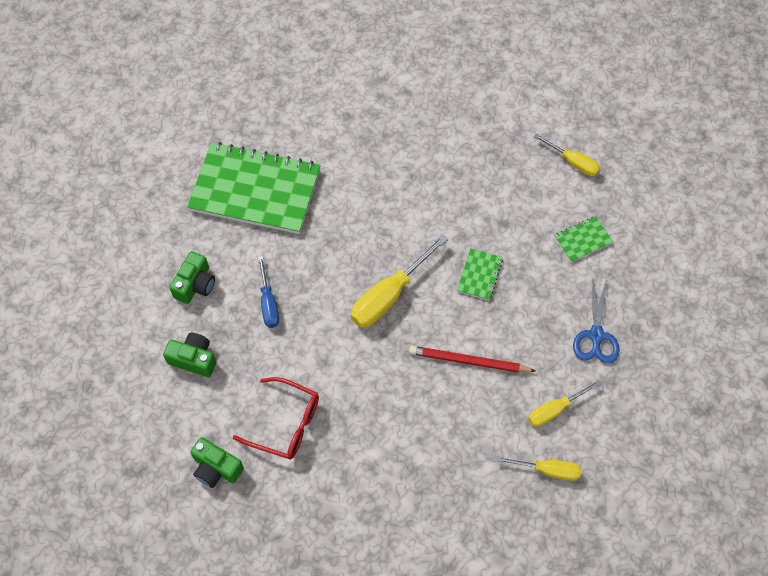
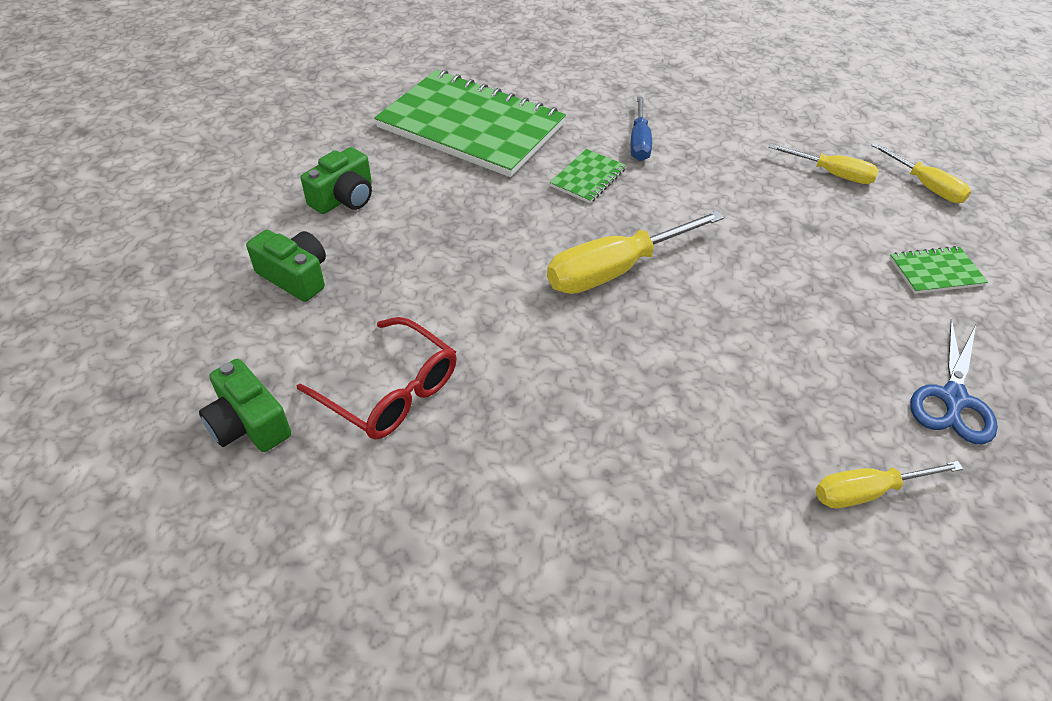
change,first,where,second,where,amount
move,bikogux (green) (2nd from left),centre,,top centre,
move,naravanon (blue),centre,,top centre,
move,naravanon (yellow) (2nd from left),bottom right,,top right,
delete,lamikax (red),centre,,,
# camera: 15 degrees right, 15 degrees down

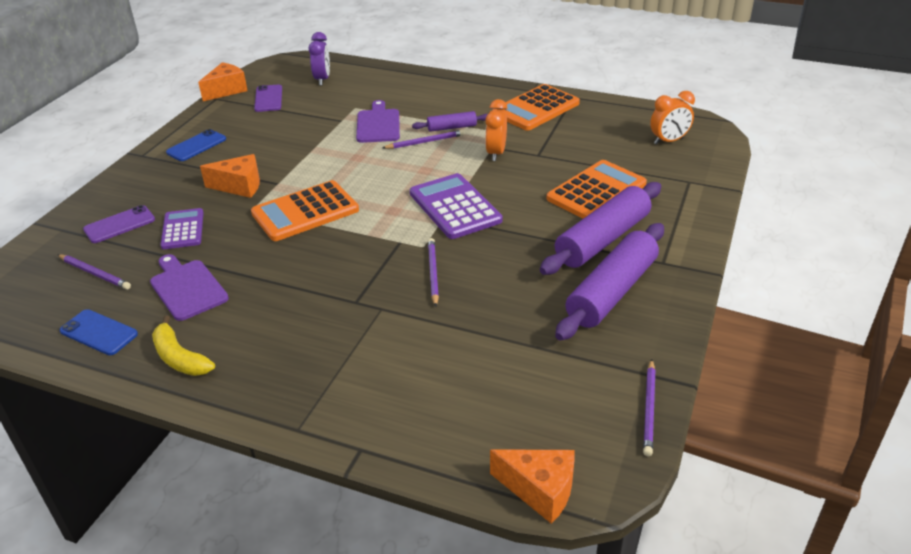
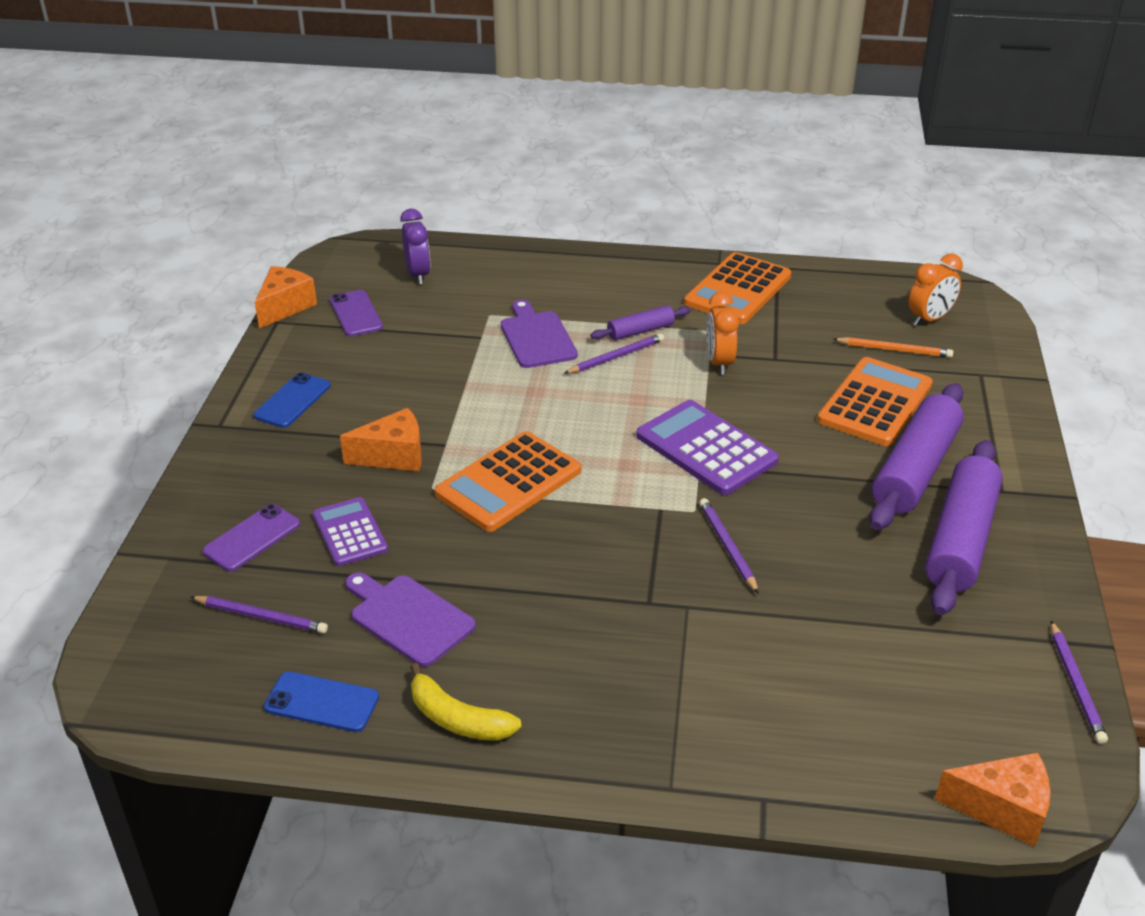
change,first,where,second,where,amount
insert,,,lamikax (orange),middle right,
# camera: 15 degrees left, 0 degrees up

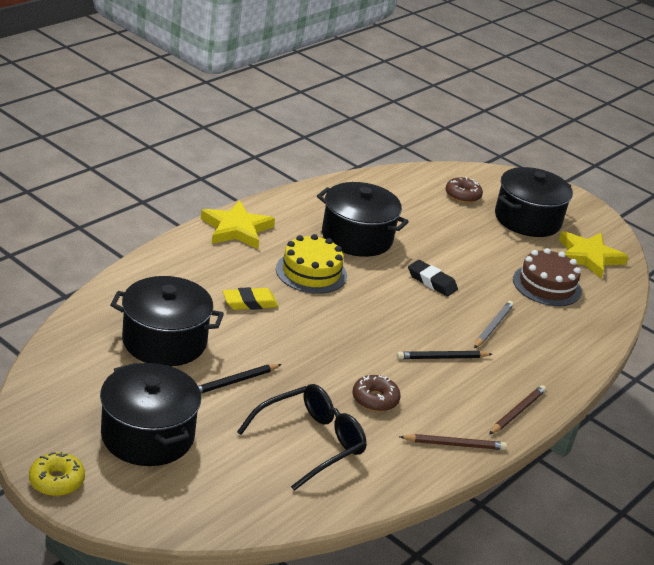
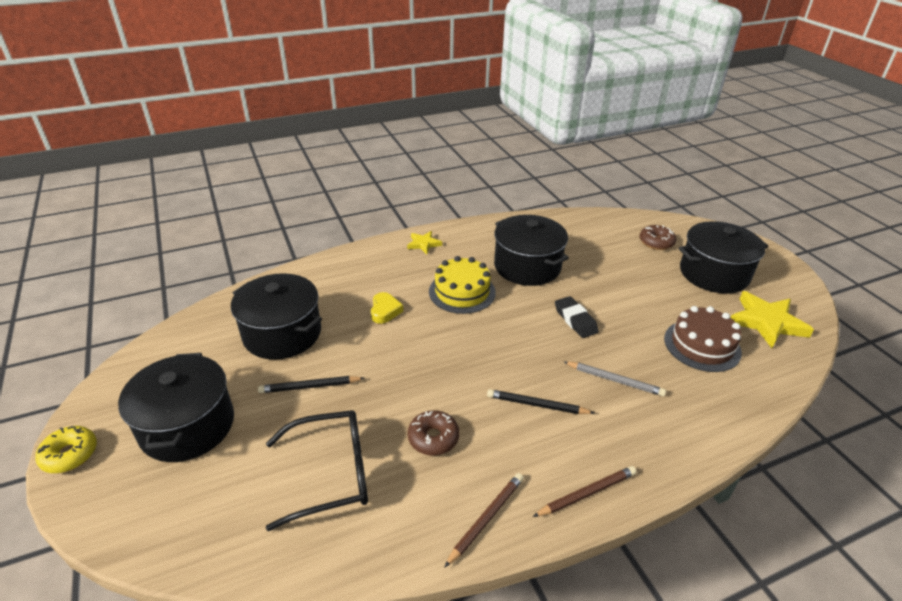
change,first,where,second,where,amount
replace,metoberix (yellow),centre,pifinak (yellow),centre,
resize,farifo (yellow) (1st from left),centre,,centre,x0.54
rotate,lamikax (brown) (1st from left),bottom right,,bottom centre,75 degrees counterclockwise
rotate,lamikax (grey),middle right,,middle right,60 degrees clockwise
# camera: 30 degrees right, 5 degrees up

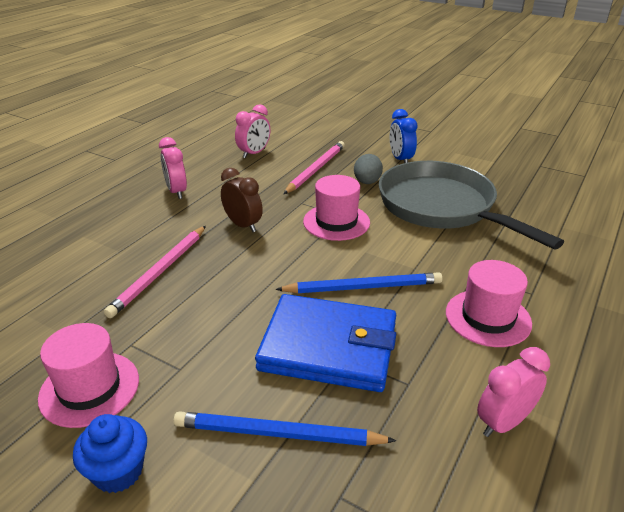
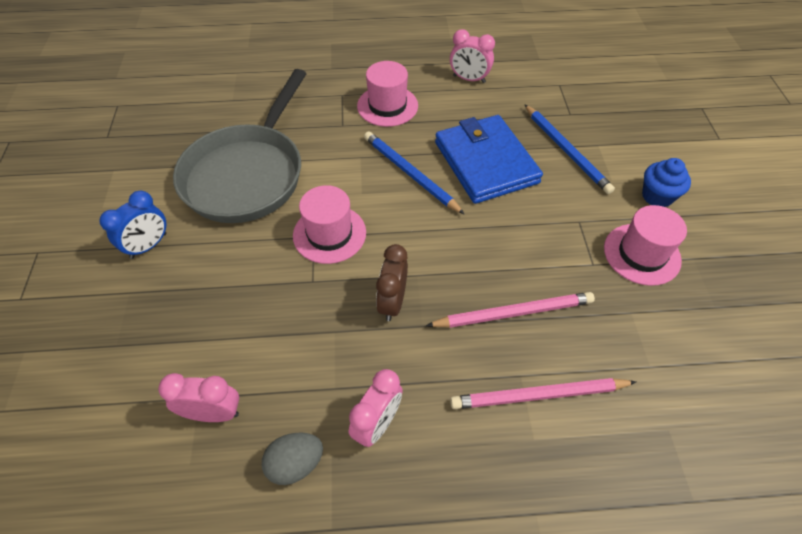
change,first,where,second,where,amount
move,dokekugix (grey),top centre,,bottom centre,
move,lamikax (pink) (2nd from left),top centre,,bottom right,
# camera: 125 degrees left, 20 degrees up

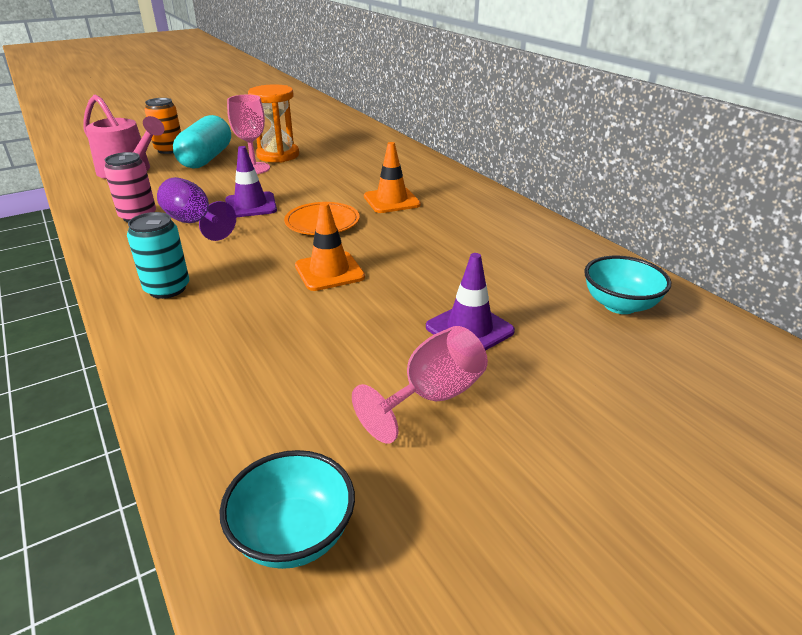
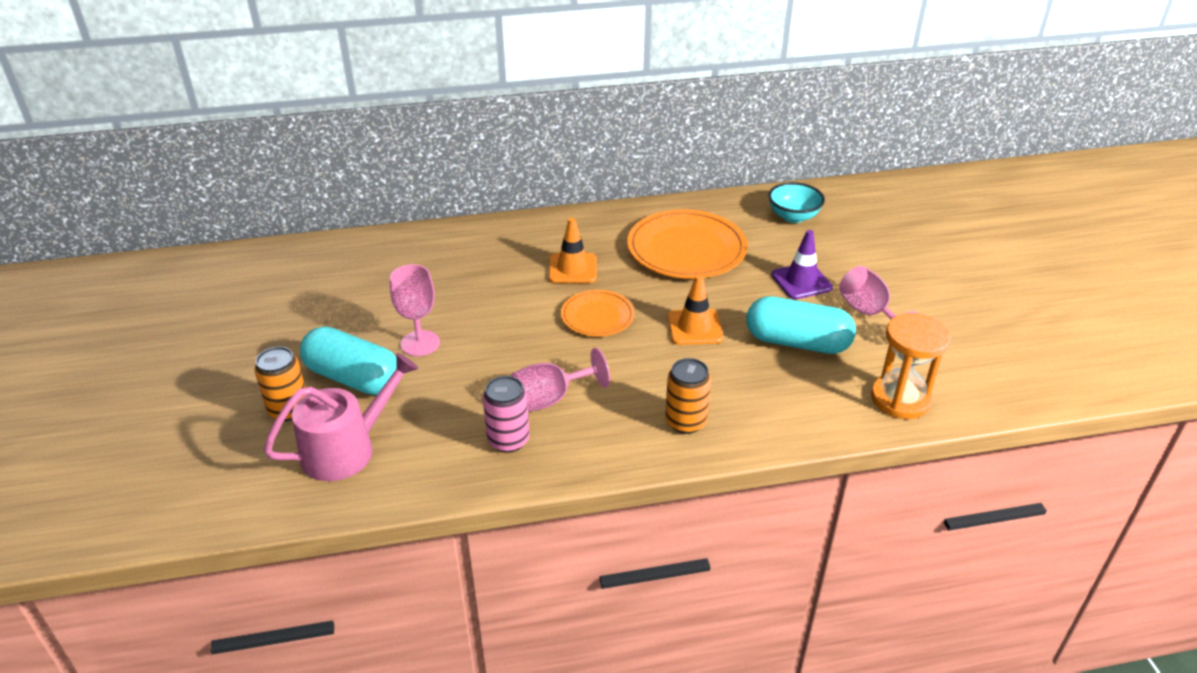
change,first,where,second,where,amount
recolor,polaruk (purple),top left,polaruk (pink) (2nd from left),centre,
insert,,,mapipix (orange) (2nd from left),centre,
recolor,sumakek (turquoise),middle left,sumakek (orange) (2nd from left),centre,
insert,,,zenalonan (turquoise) (2nd from left),middle right,
move,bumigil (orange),top centre,,middle right,
delete,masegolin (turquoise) (1st from left),bottom centre,,,
delete,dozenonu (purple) (1st from left),top left,,,
# camera: 70 degrees left, 5 degrees up

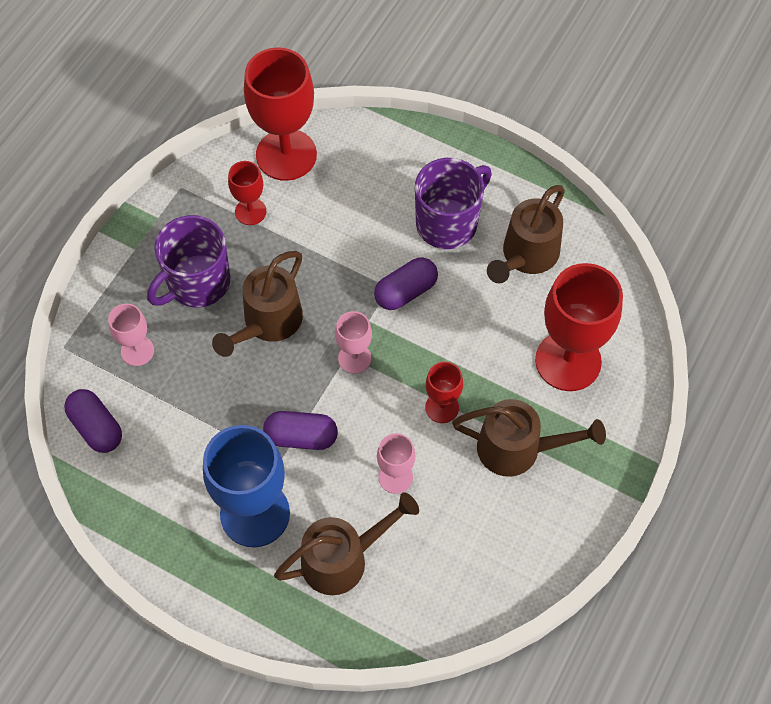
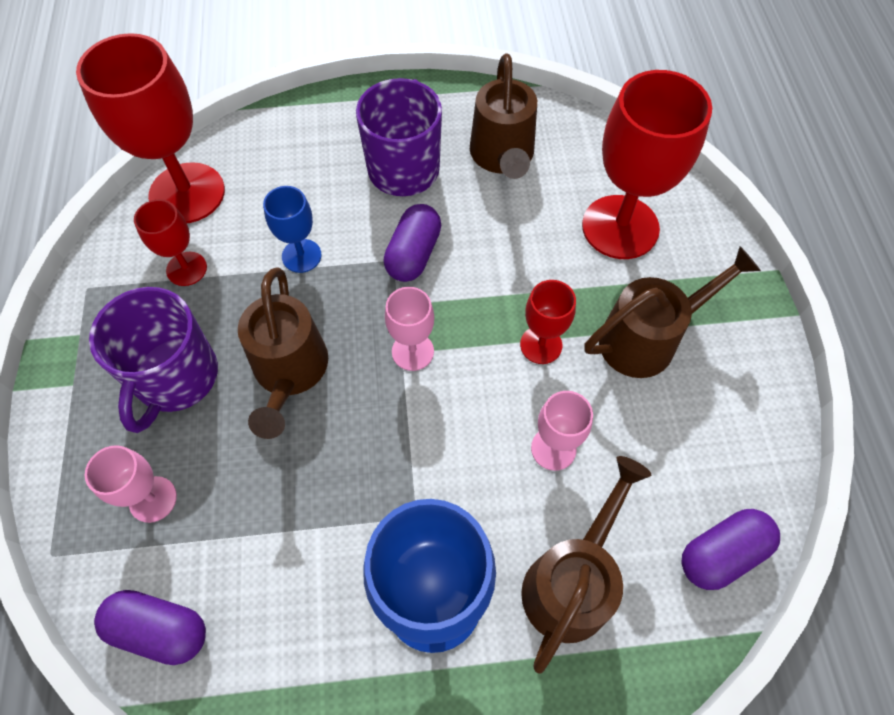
change,first,where,second,where,amount
insert,,,polaruk (blue) (1st from left),top left,
move,zenalonan (purple) (2nd from left in the first image),centre,zenalonan (purple) (3rd from left),bottom right,
# camera: 35 degrees left, 0 degrees up

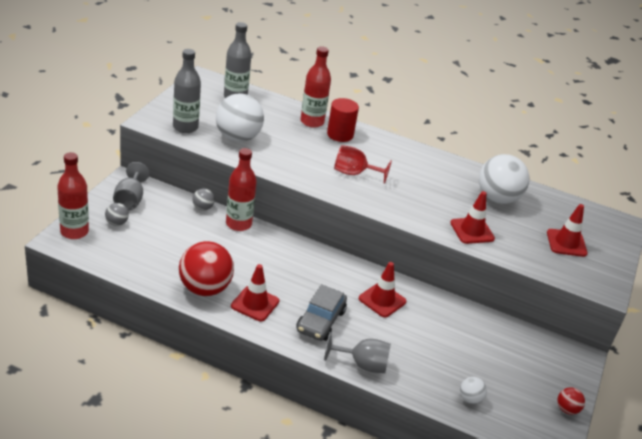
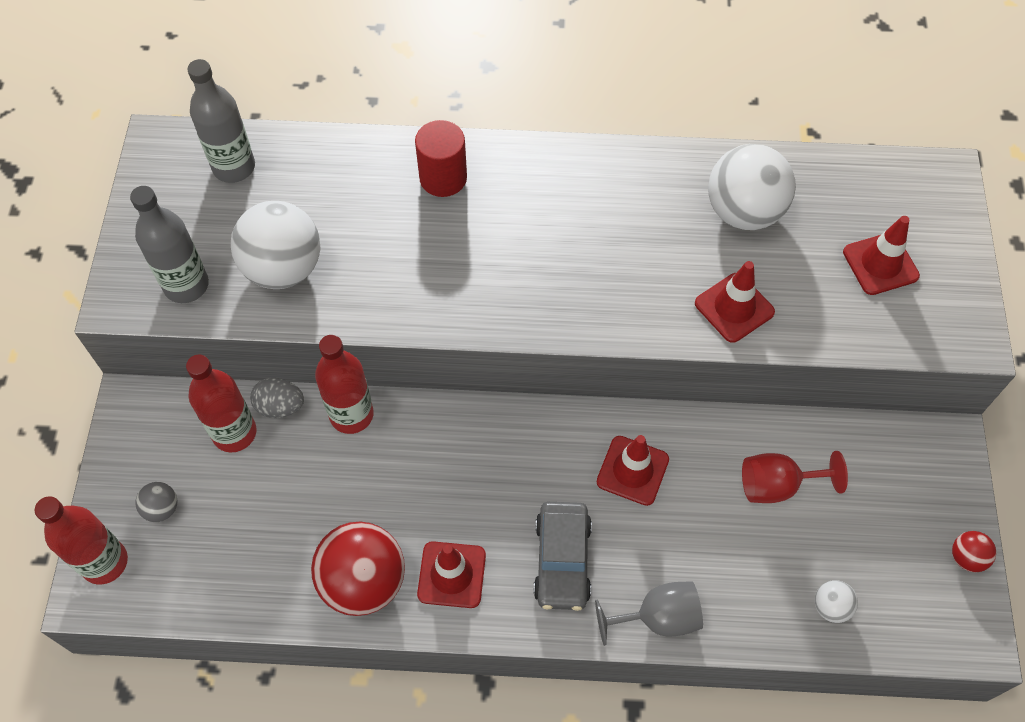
change,first,where,second,where,amount
move,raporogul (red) (3rd from left in the first image),top centre,raporogul (red) (2nd from left),middle left,
replace,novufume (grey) (2nd from left),middle left,dokekugix (grey),middle left,
move,polaruk (red),centre,,middle right,
delete,polaruk (grey) (1st from left),middle left,,,
# camera: 15 degrees left, 25 degrees up

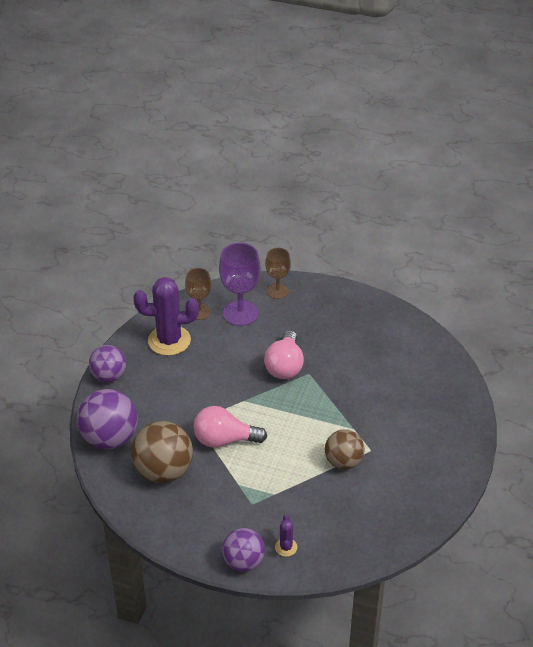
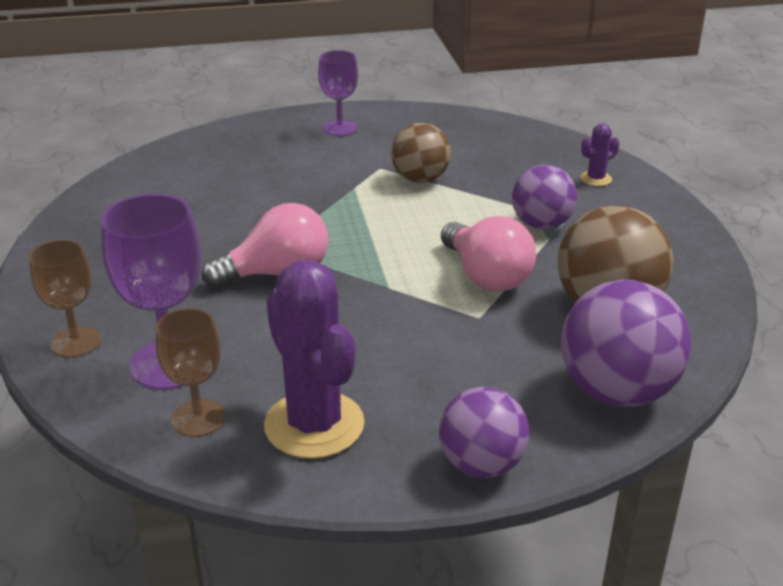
change,first,where,second,where,amount
insert,,,polaruk (purple) (2nd from left),top centre,
move,novufume (purple) (3rd from left in the first image),bottom centre,novufume (purple) (2nd from left),middle right,
# camera: 120 degrees left, 10 degrees down

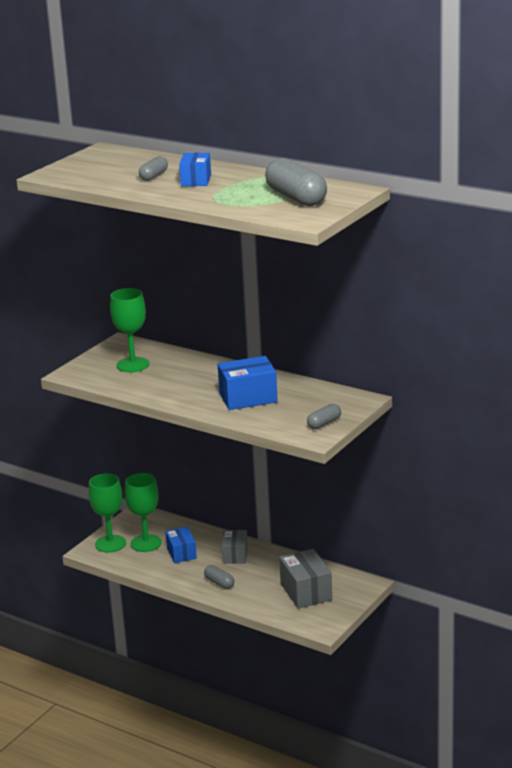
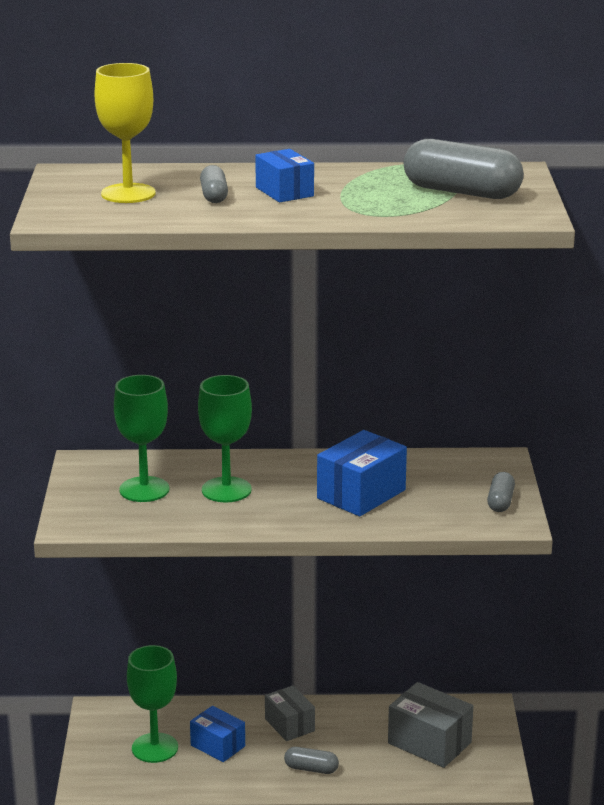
change,first,where,second,where,amount
insert,,,polaruk (yellow),top left,
move,polaruk (green) (1st from left in the first image),bottom left,polaruk (green) (3rd from left),centre,
# camera: 35 degrees left, 0 degrees up

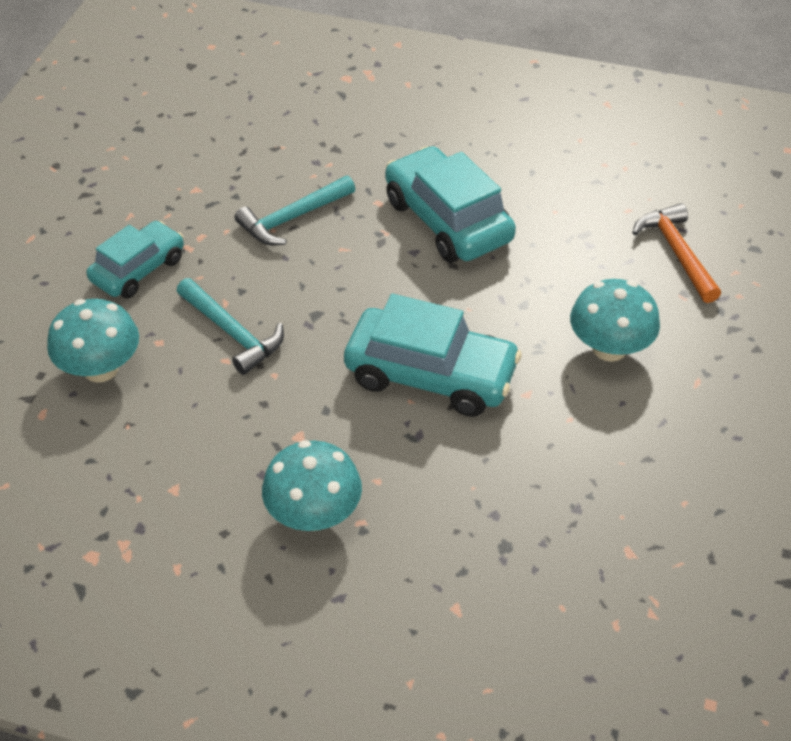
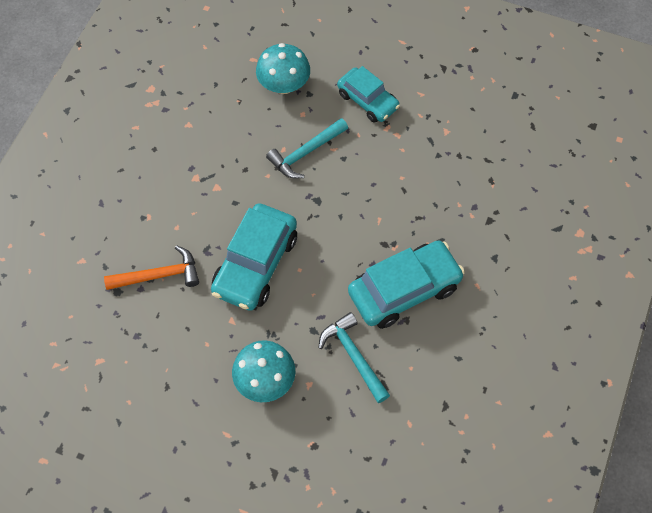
change,first,where,second,where,amount
move,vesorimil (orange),middle right,,middle left,
move,vesorimil (turquoise) (2nd from left),top centre,,bottom centre,
delete,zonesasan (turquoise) (2nd from left),centre,,,
# camera: 95 degrees right, 15 degrees up

